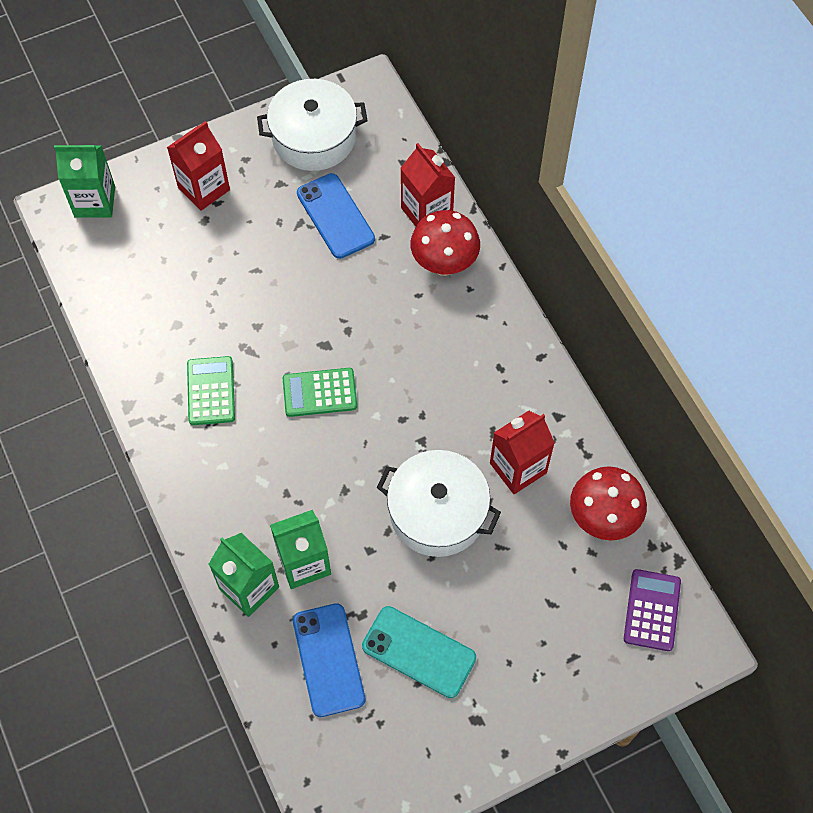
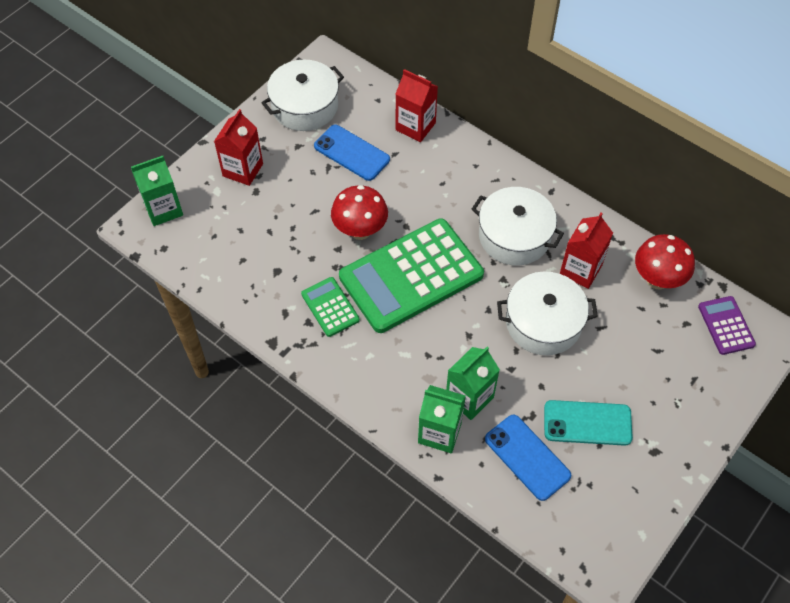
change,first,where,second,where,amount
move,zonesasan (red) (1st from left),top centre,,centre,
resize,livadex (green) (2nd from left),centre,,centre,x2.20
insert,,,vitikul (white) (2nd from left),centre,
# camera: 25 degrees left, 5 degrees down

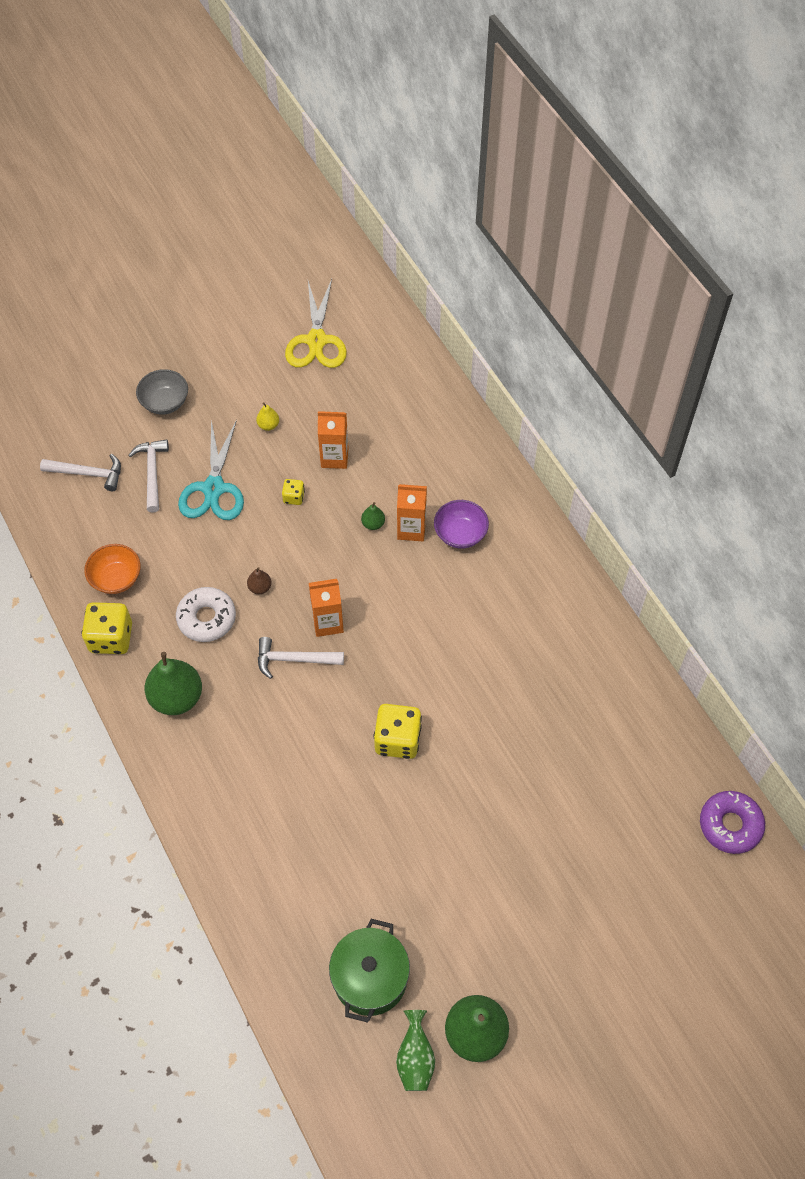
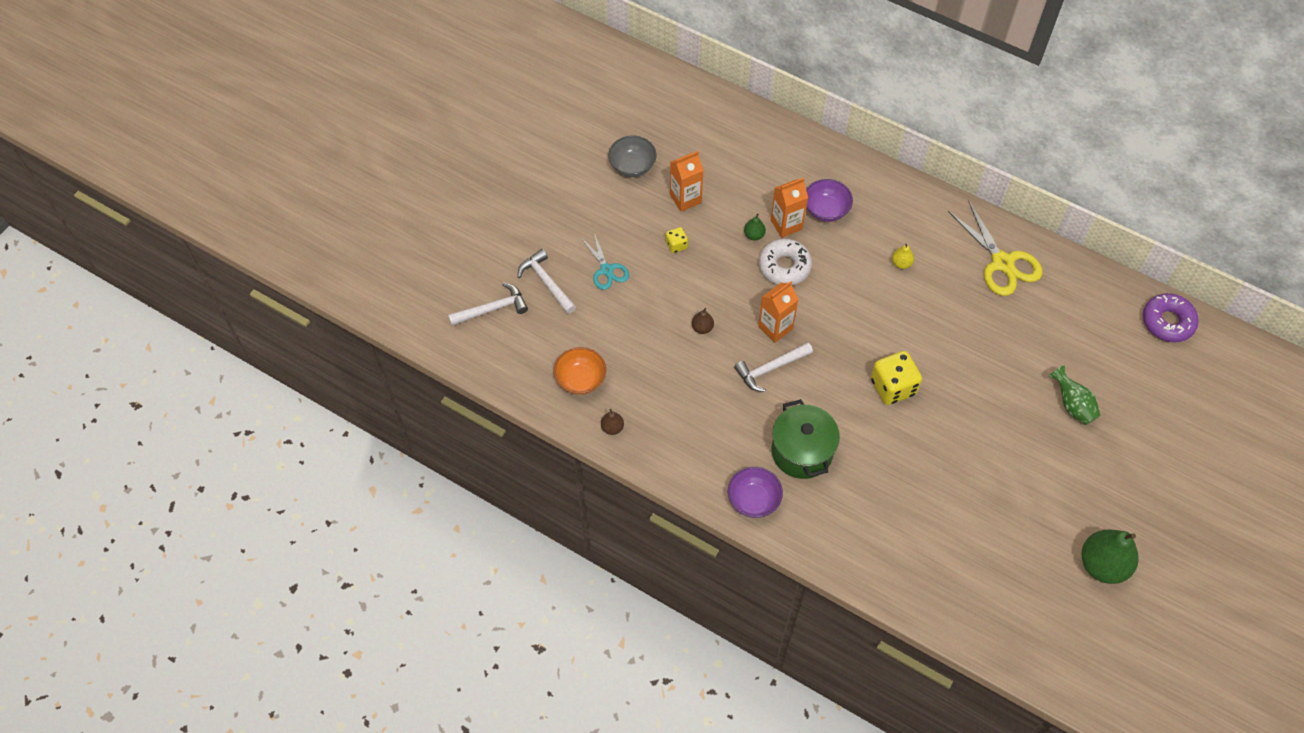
change,first,where,second,where,amount
resize,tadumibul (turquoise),middle left,,centre,x0.60
replace,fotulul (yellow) (1st from left),middle left,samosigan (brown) (1st from left),centre,
move,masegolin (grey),top left,,top centre,
insert,,,masegolin (purple) (1st from left),bottom centre,
move,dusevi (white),middle left,,centre,
move,vitikul (green),bottom centre,,centre,
move,samosigan (yellow),middle left,,middle right,
move,tadumibul (yellow),top centre,,middle right,
move,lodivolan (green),bottom centre,,middle right,
delete,samosigan (green) (1st from left),middle left,,,
# camera: 30 degrees left, 0 degrees up

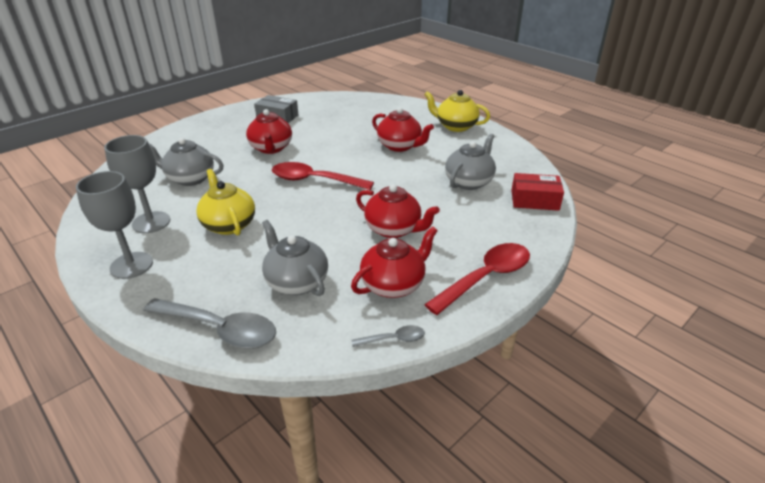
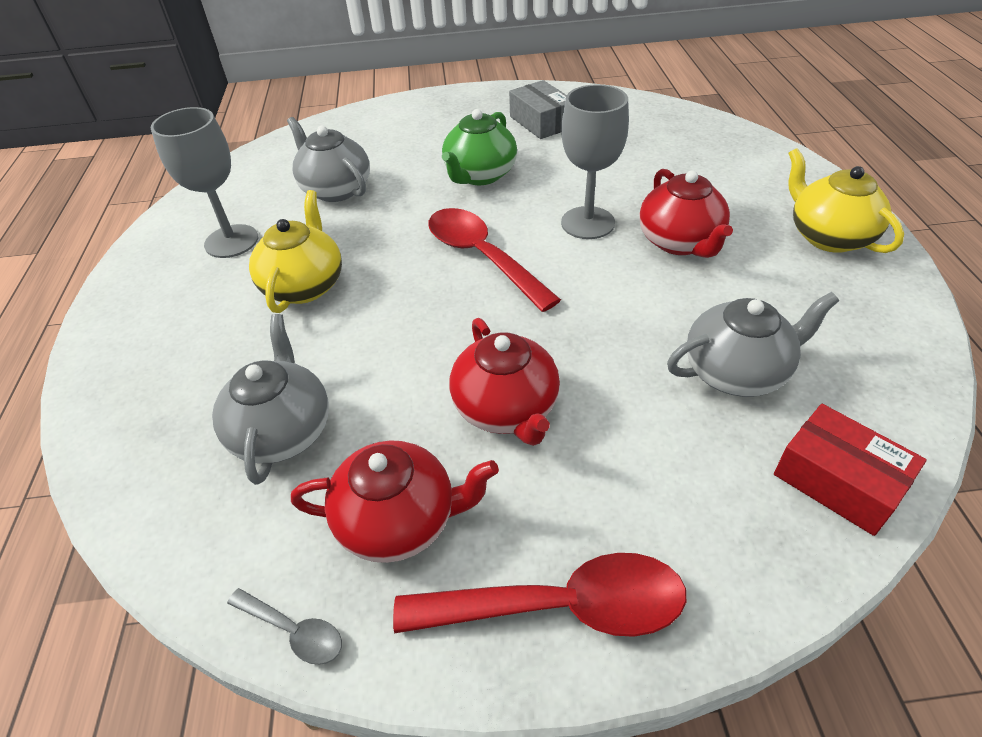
change,first,where,second,where,amount
recolor,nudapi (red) (1st from left),top centre,nudapi (green),top centre,
move,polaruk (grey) (1st from left in the first image),middle left,polaruk (grey) (2nd from left),top centre,
delete,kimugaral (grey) (1st from left),bottom left,,,
# camera: 40 degrees right, 10 degrees up

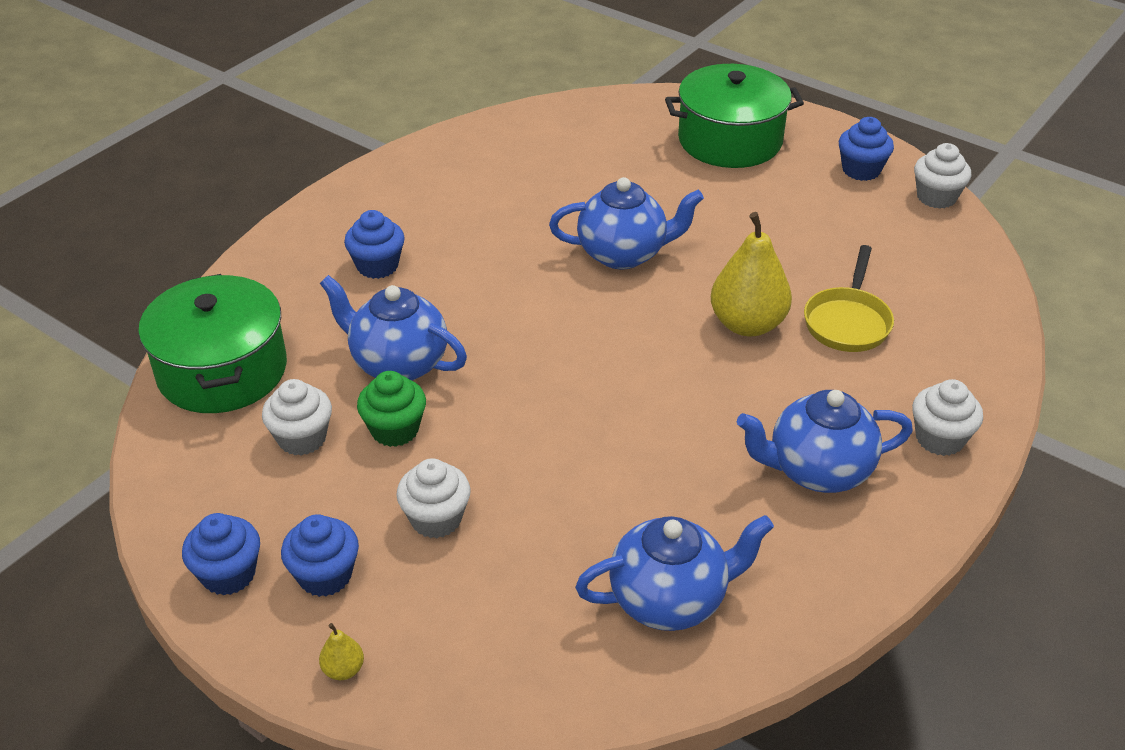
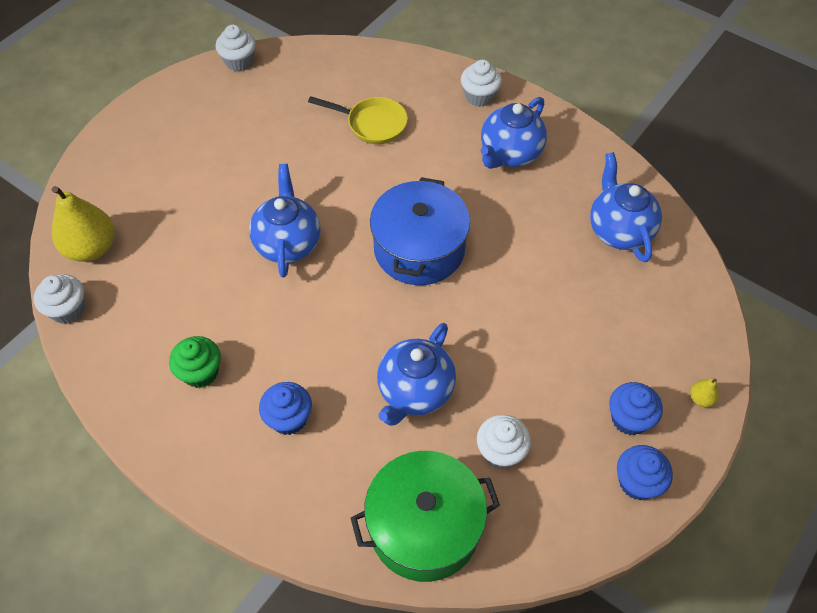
change,first,where,second,where,amount
move,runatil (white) (2nd from left in the first image),centre,runatil (white) (1st from left),middle left,
move,samosigan (yellow) (2nd from left in the first image),middle right,samosigan (yellow) (1st from left),middle left,
move,runatil (green),centre,,middle left,
insert,,,vitikul (blue),centre,
rotate,nudapi (blue) (4th from left in the first image),middle right,nudapi (blue) (3rd from left),top centre,45 degrees clockwise
delete,vitikul (green) (2nd from left),top centre,,,
delete,runatil (blue) (4th from left),top right,,,
# camera: 90 degrees left, 15 degrees up

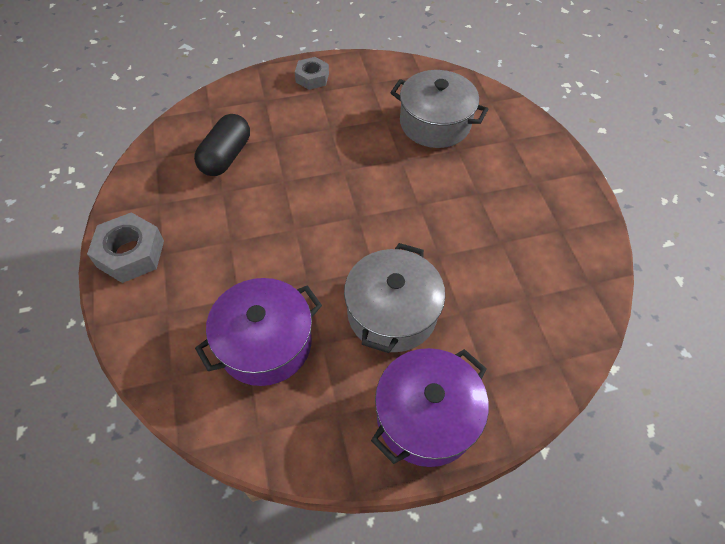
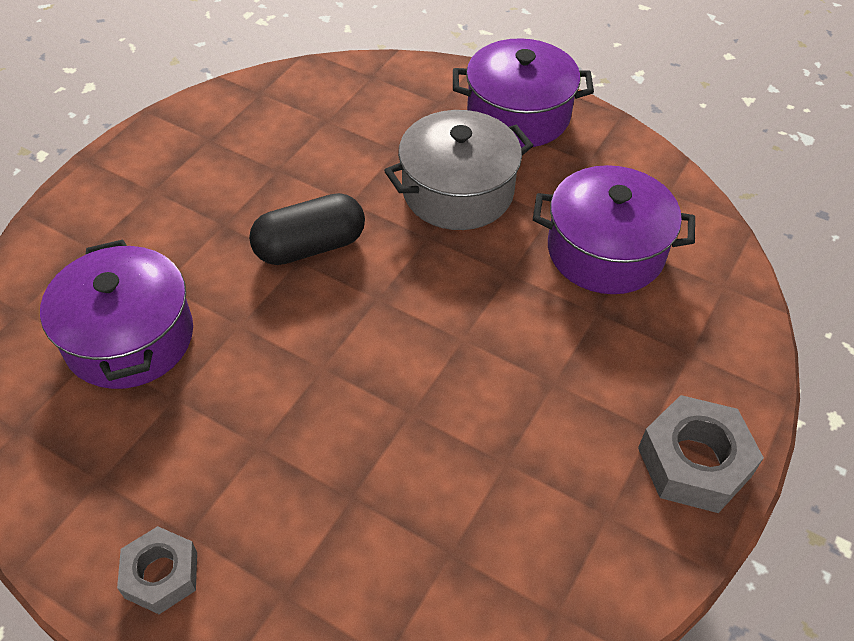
change,first,where,second,where,amount
recolor,vitikul (grey) (2nd from left),top centre,vitikul (purple) (1st from left),middle left,
move,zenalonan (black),top left,,centre,
# camera: 135 degrees left, 5 degrees down

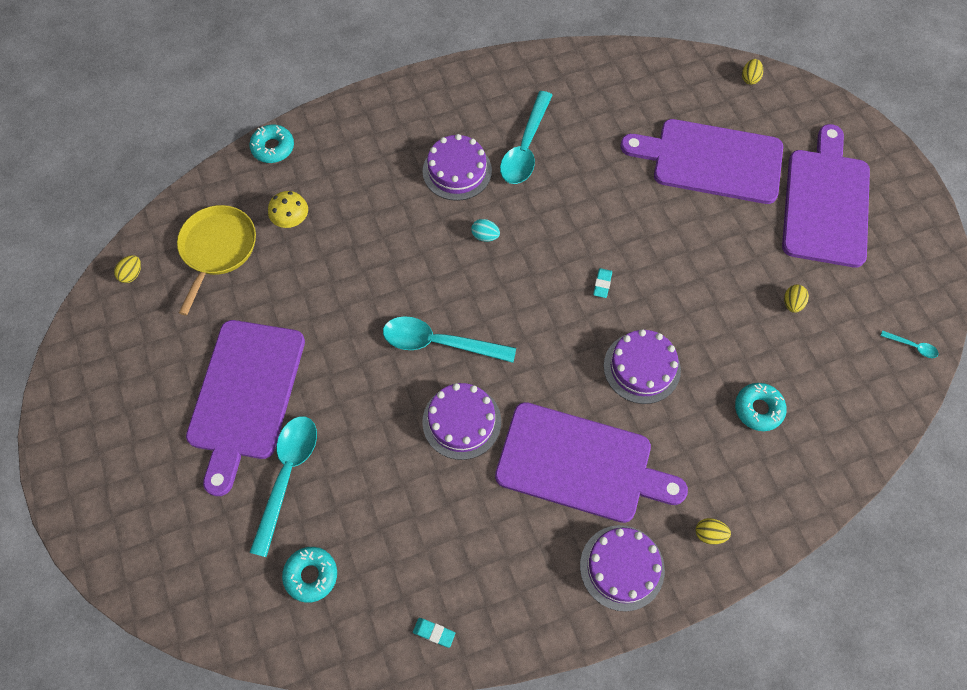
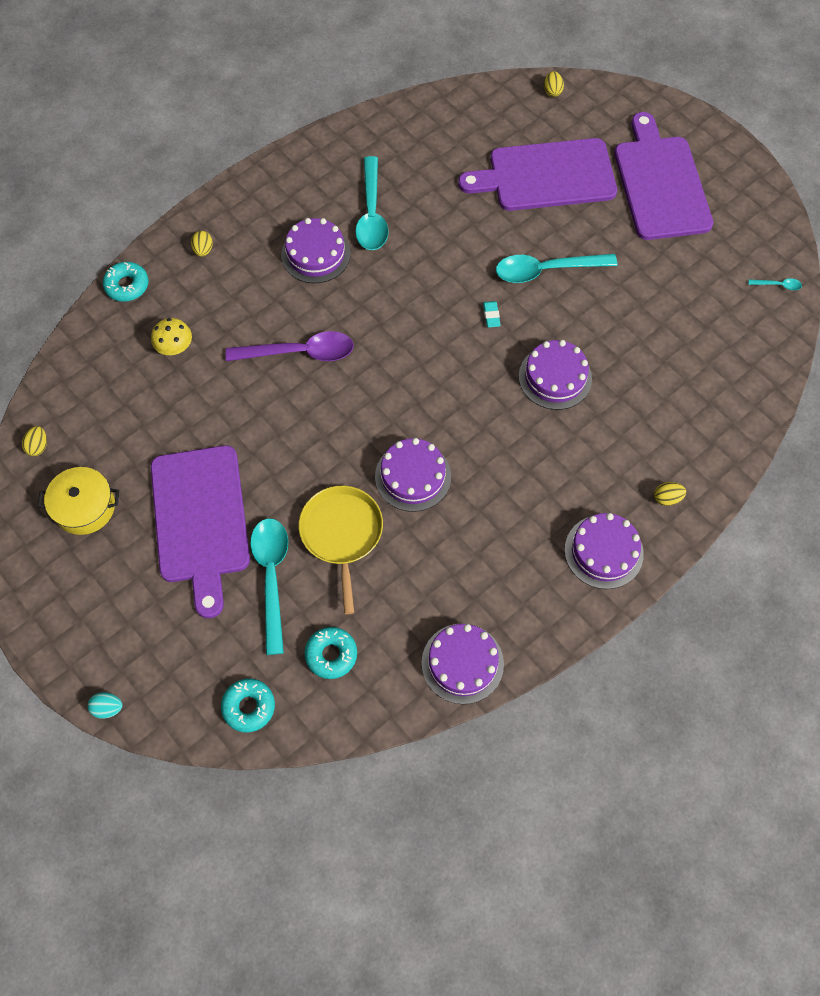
change,first,where,second,where,amount
insert,,,vitikul (yellow),middle left,
move,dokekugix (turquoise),centre,,bottom left,
move,dokekugix (yellow) (4th from left in the first image),middle right,dokekugix (yellow) (2nd from left),top left,
move,dusevi (turquoise) (3rd from left in the first image),middle right,dusevi (turquoise) (2nd from left),bottom left,
insert,,,kimugaral (purple),centre,
move,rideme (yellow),middle left,,centre,
replace,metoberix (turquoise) (1st from left),bottom centre,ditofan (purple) (3rd from left),centre,
move,kimugaral (turquoise) (2nd from left in the first image),centre,kimugaral (turquoise) (3rd from left),top right,
delete,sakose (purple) (2nd from left),bottom centre,,,
# camera: 20 degrees left, 0 degrees up

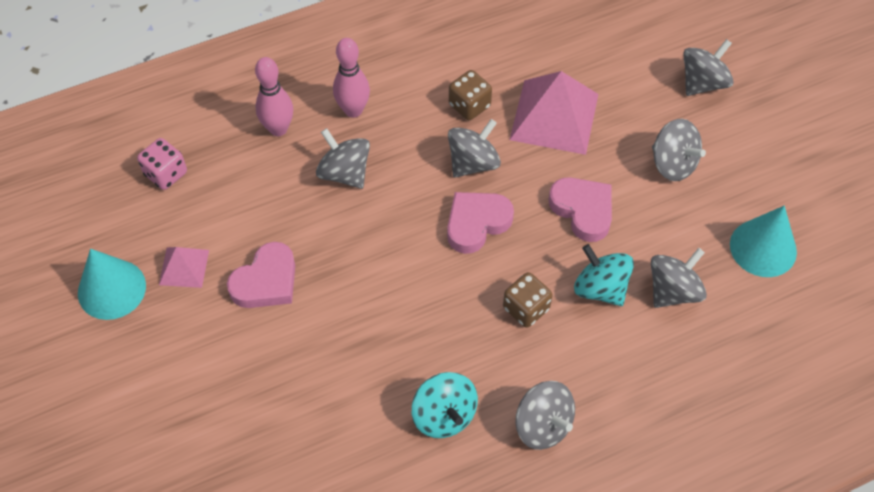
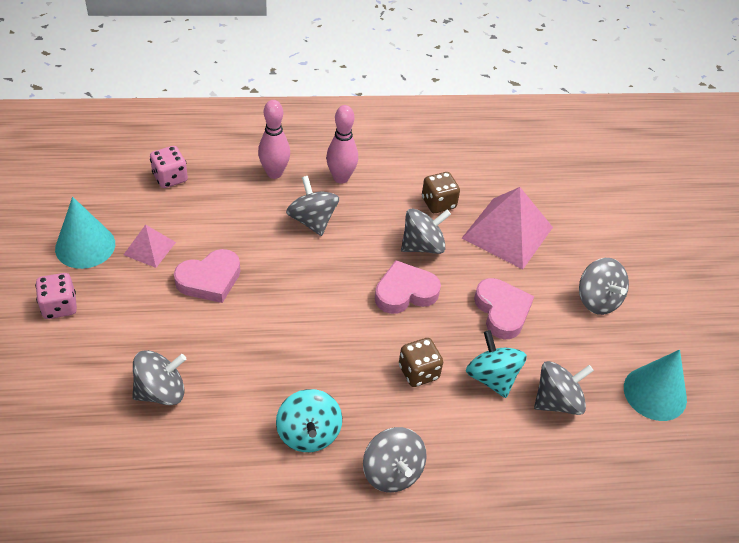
change,first,where,second,where,amount
insert,,,fotulul (pink) (1st from left),middle left,
move,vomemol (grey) (6th from left in the first image),top right,vomemol (grey) (1st from left),bottom left,
# camera: 15 degrees right, 10 degrees down

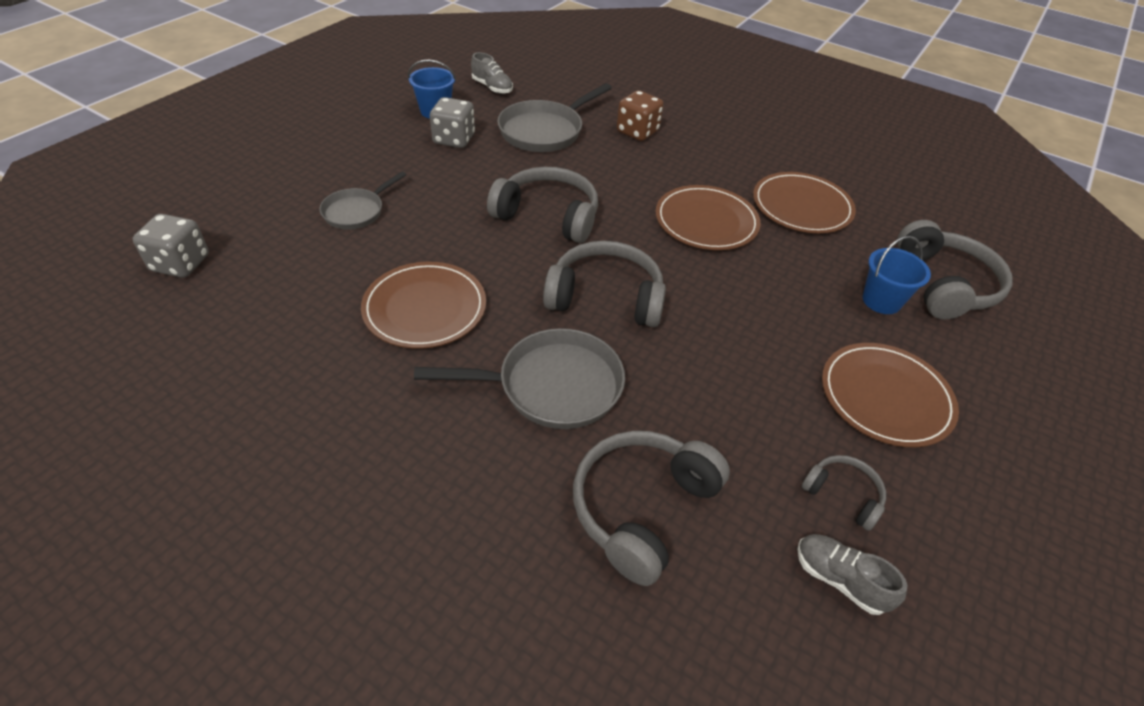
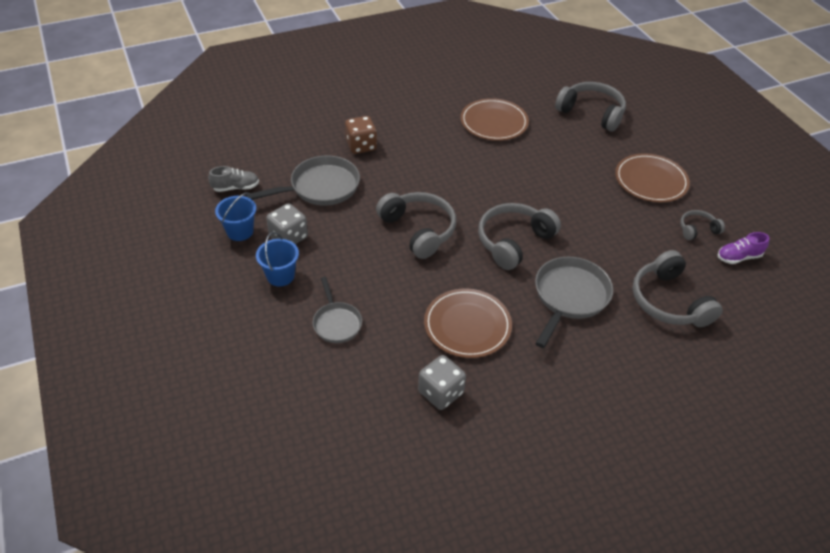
change,first,where,second,where,amount
rotate,rideme (grey) (3rd from left in the first image),top centre,rideme (grey) (1st from left),top centre,105 degrees counterclockwise
move,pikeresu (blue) (2nd from left),middle right,,centre,
rotate,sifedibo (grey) (1st from left),top centre,,centre,90 degrees clockwise
move,fotulul (grey) (1st from left in the first image),middle left,fotulul (grey) (2nd from left),bottom centre,
recolor,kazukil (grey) (2nd from left),bottom right,kazukil (purple),middle right,
delete,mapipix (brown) (2nd from left),top centre,,,
# camera: 55 degrees left, 0 degrees up

